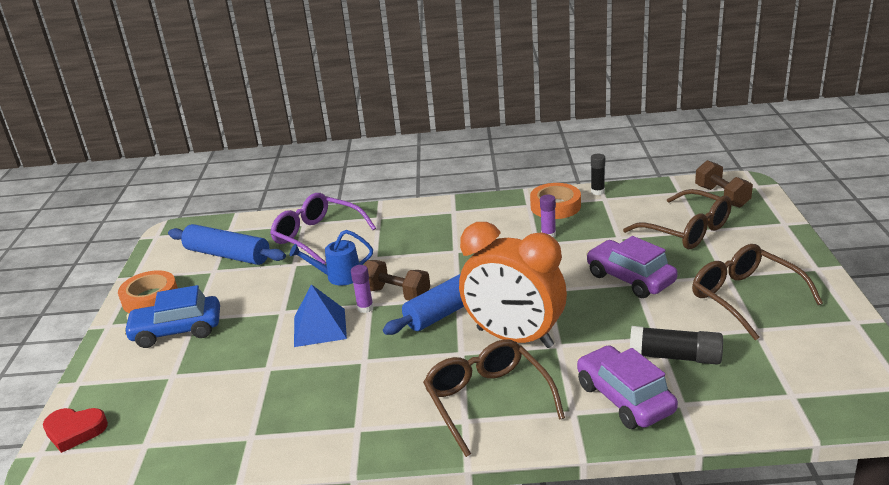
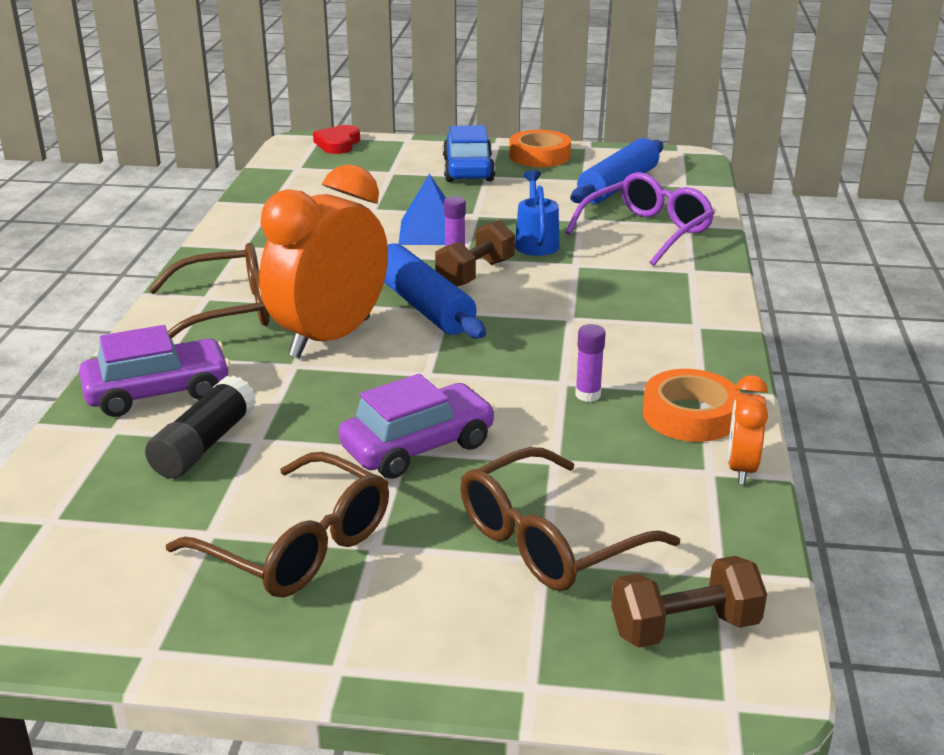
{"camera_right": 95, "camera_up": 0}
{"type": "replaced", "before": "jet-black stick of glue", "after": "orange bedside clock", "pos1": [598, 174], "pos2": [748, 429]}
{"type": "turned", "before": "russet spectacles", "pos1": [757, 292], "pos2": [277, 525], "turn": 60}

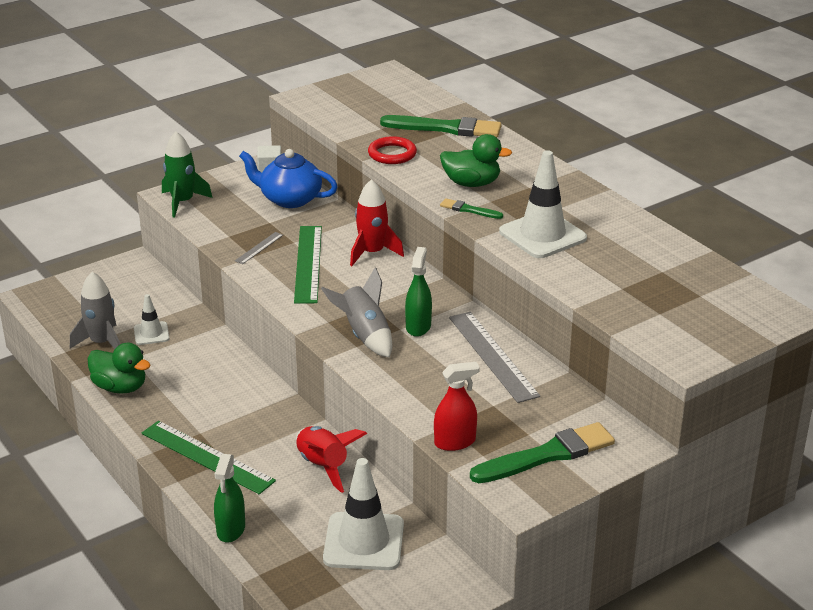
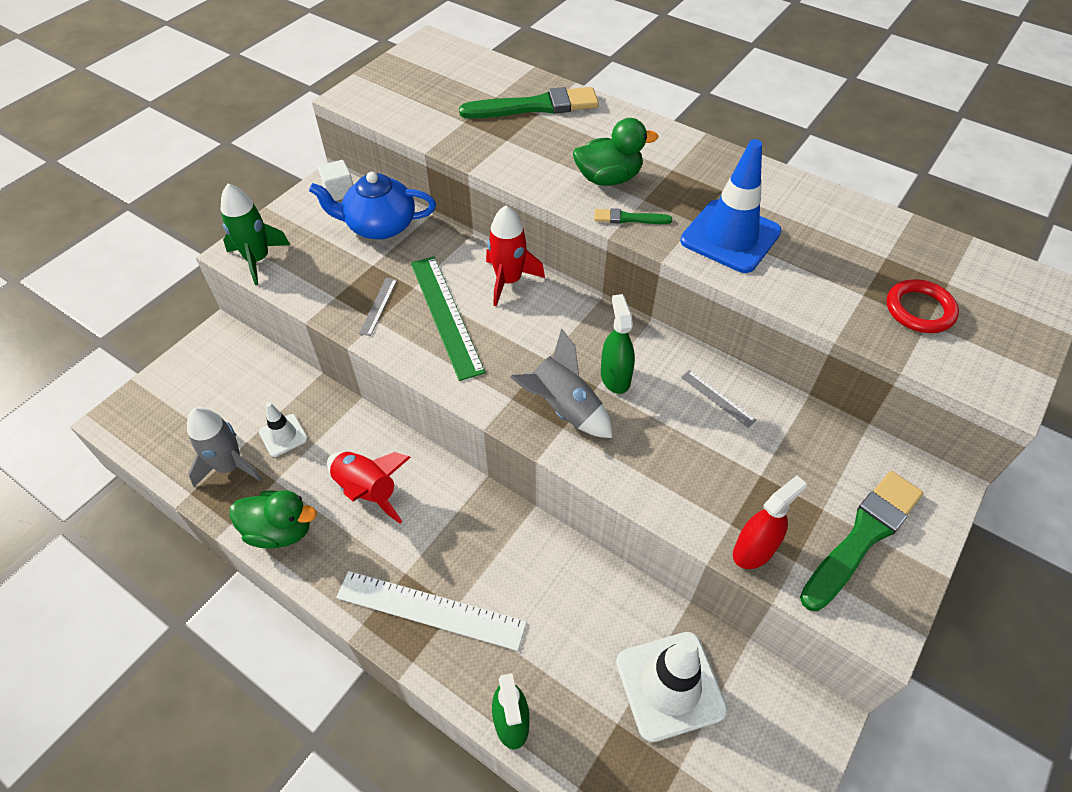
{"camera_right": -20, "camera_up": 20}
{"type": "moved", "before": "scarlet toy rocket", "pos1": [331, 459], "pos2": [369, 488]}
{"type": "moved", "before": "scarlet hoop", "pos1": [392, 150], "pos2": [922, 306]}
{"type": "recoloured", "before": "green measuring stick", "after": "white measuring stick", "pos1": [209, 457], "pos2": [431, 611]}
{"type": "recoloured", "before": "white road cone", "after": "blue road cone", "pos1": [543, 204], "pos2": [731, 206]}
{"type": "resized", "before": "grey measuring stick", "pos1": [494, 357], "pos2": [718, 399], "scale": 0.47}

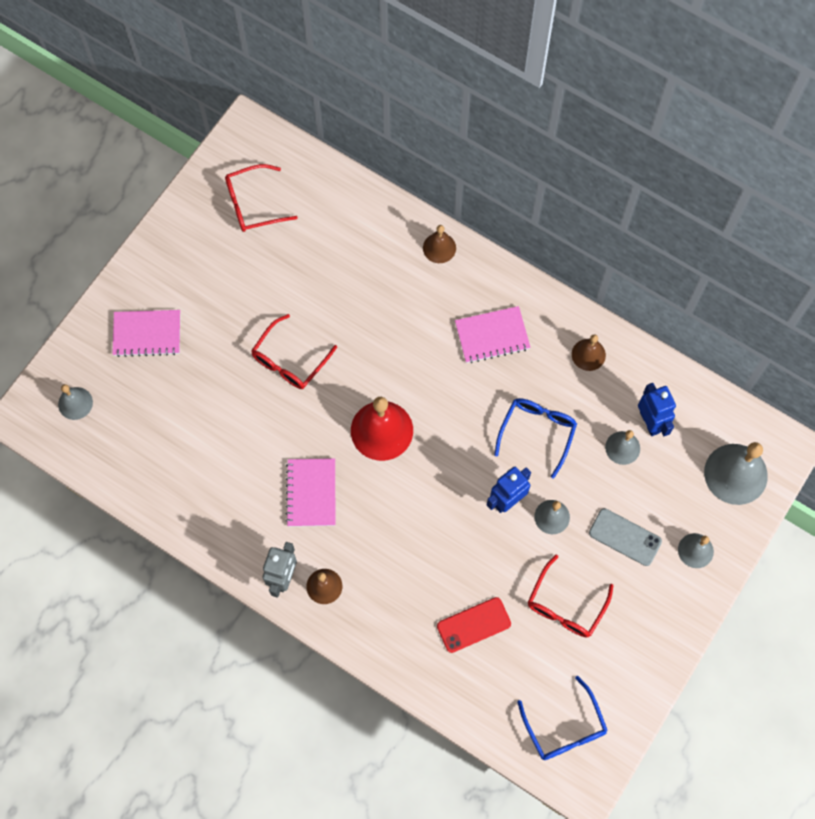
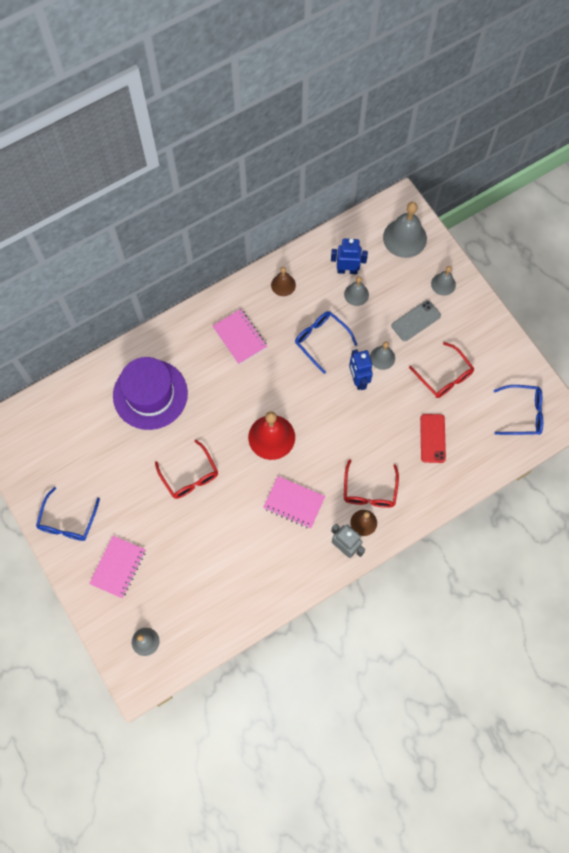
{"camera_right": -65, "camera_up": 0}
{"type": "removed", "before": "russet bell", "pos1": [439, 244]}
{"type": "added", "after": "blue spectacles", "pos2": [68, 514]}
{"type": "added", "after": "violet tall hat", "pos2": [150, 393]}
{"type": "moved", "before": "scarlet spectacles", "pos1": [261, 198], "pos2": [371, 483]}
{"type": "turned", "before": "rosy notepad", "pos1": [493, 334], "pos2": [240, 336], "turn": -45}

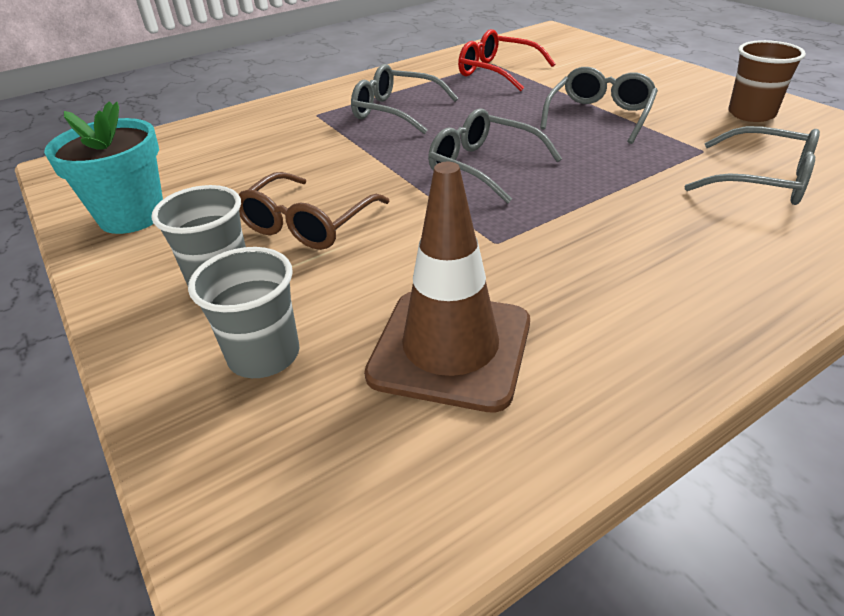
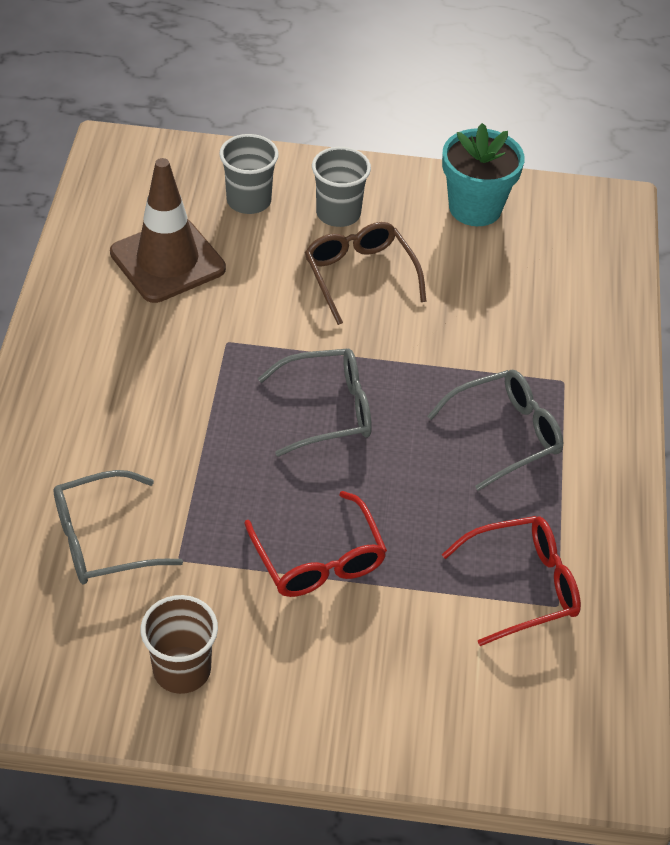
{"camera_right": 125, "camera_up": 10}
{"type": "recoloured", "before": "grey spectacles", "after": "scarlet spectacles", "pos1": [599, 105], "pos2": [315, 544]}

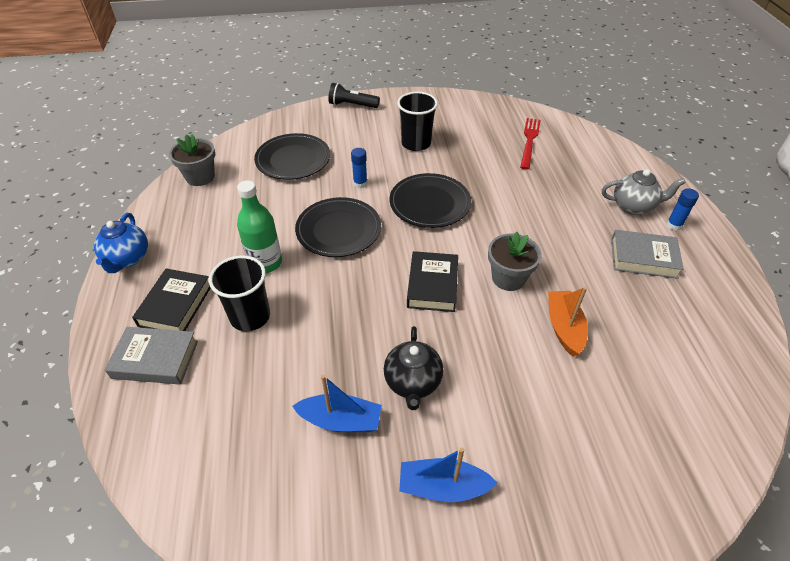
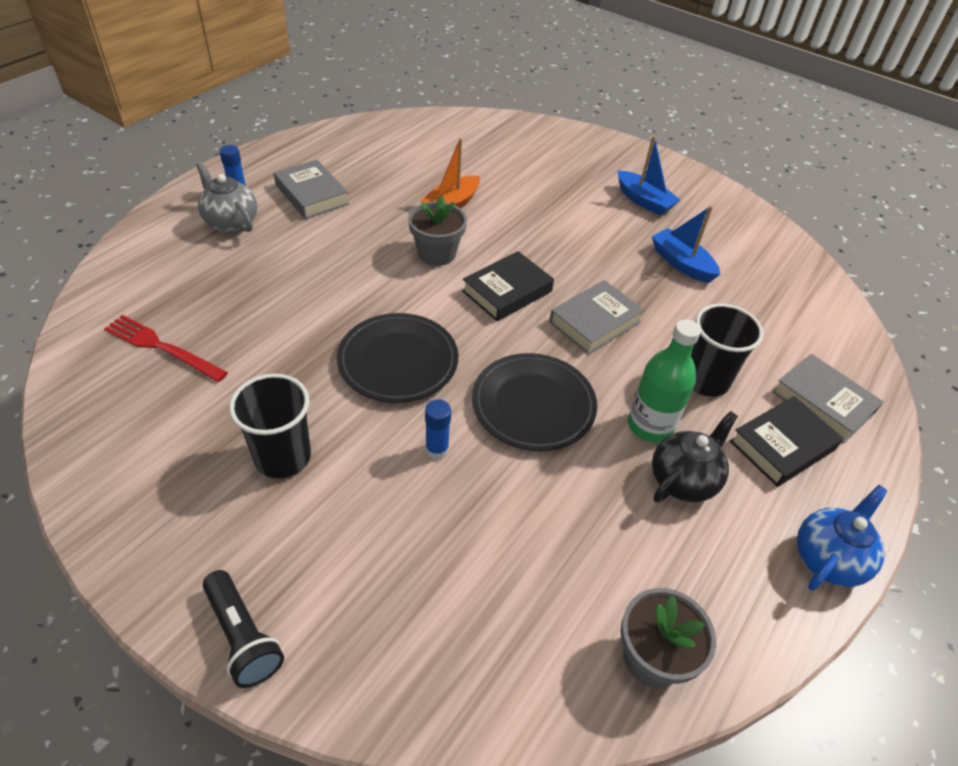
{"camera_right": -140, "camera_up": 0}
{"type": "removed", "before": "jet-black dinner plate", "pos1": [292, 156]}
{"type": "added", "after": "grey hardcover", "pos2": [596, 317]}
{"type": "moved", "before": "jet-black china teapot", "pos1": [413, 368], "pos2": [695, 457]}
{"type": "turned", "before": "scarlet fork", "pos1": [530, 144], "pos2": [166, 348], "turn": 60}

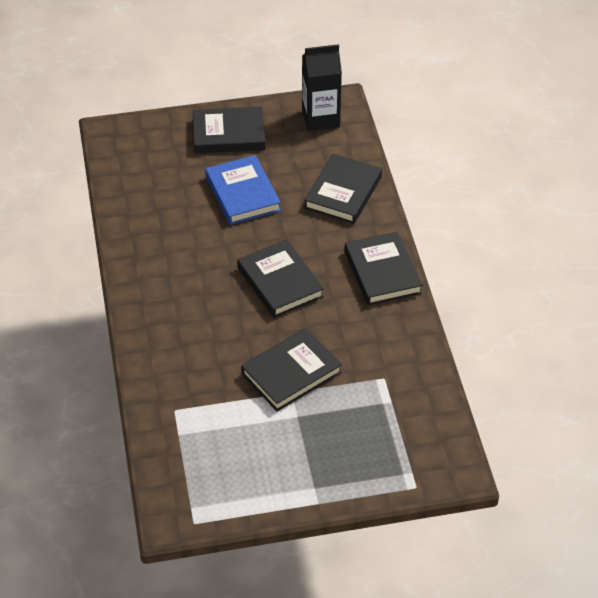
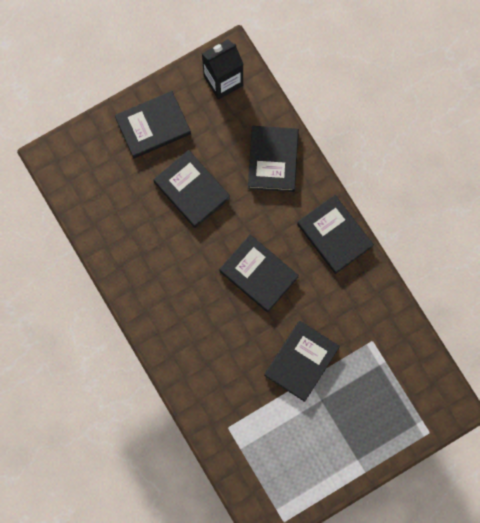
{"camera_right": -20, "camera_up": 30}
{"type": "recoloured", "before": "blue hardcover", "after": "jet-black hardcover", "pos1": [243, 190], "pos2": [191, 189]}

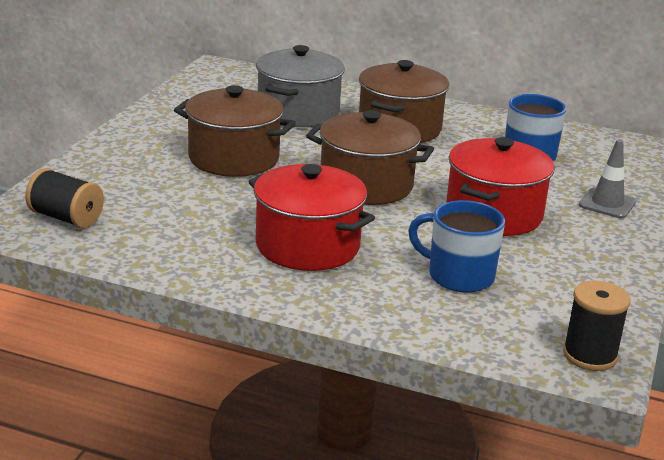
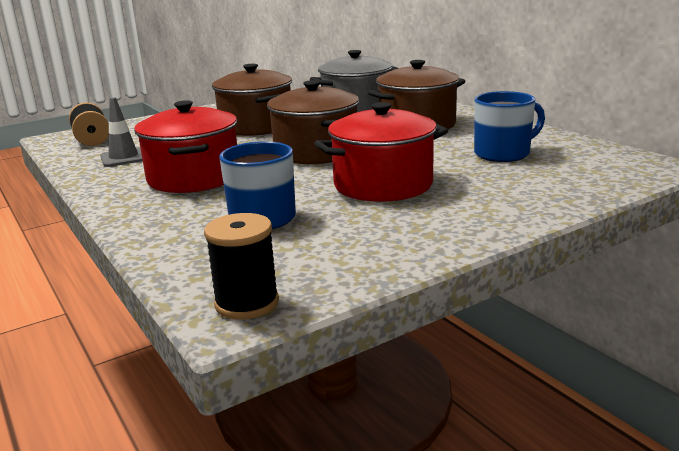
{"camera_right": 40, "camera_up": -5}
{"type": "moved", "before": "grey road cone", "pos1": [607, 179], "pos2": [121, 132]}

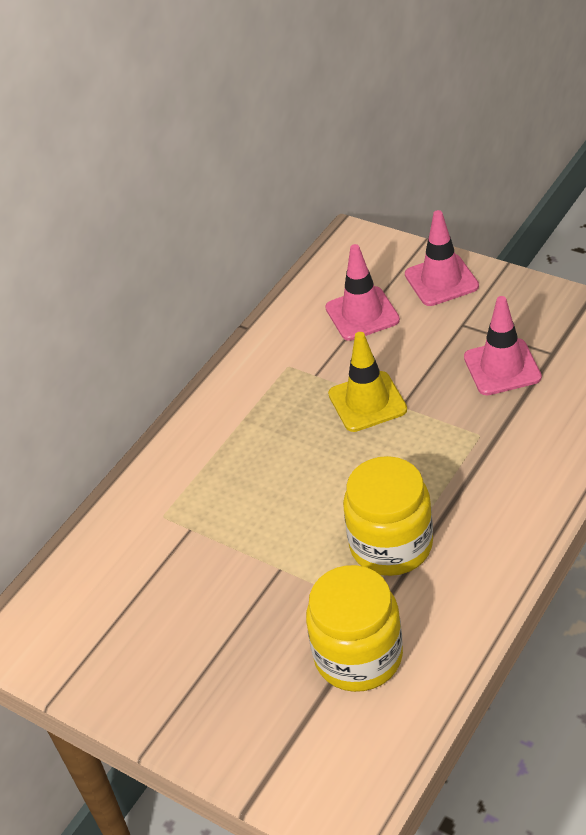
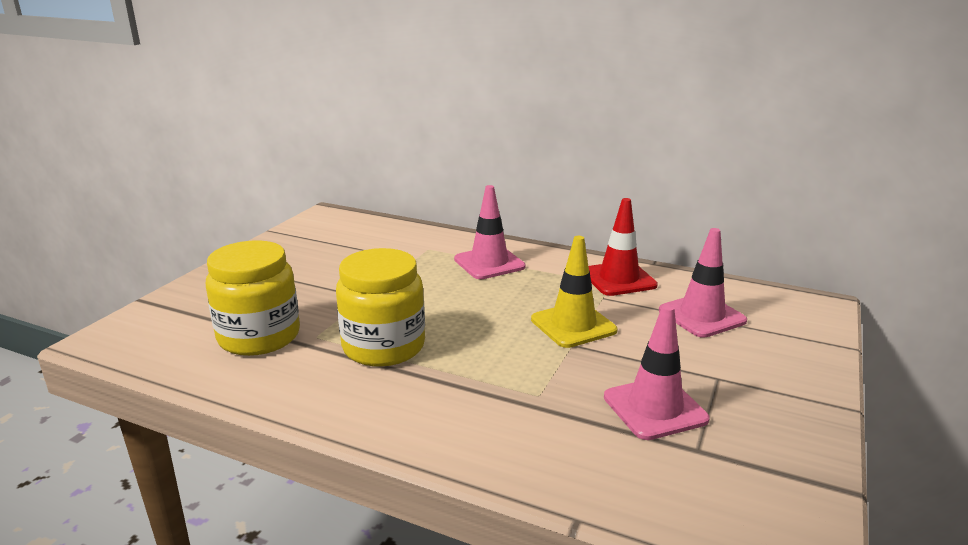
{"camera_right": 75, "camera_up": -20}
{"type": "added", "after": "scarlet road cone", "pos2": [623, 247]}
{"type": "moved", "before": "rosy road cone", "pos1": [442, 258], "pos2": [489, 232]}

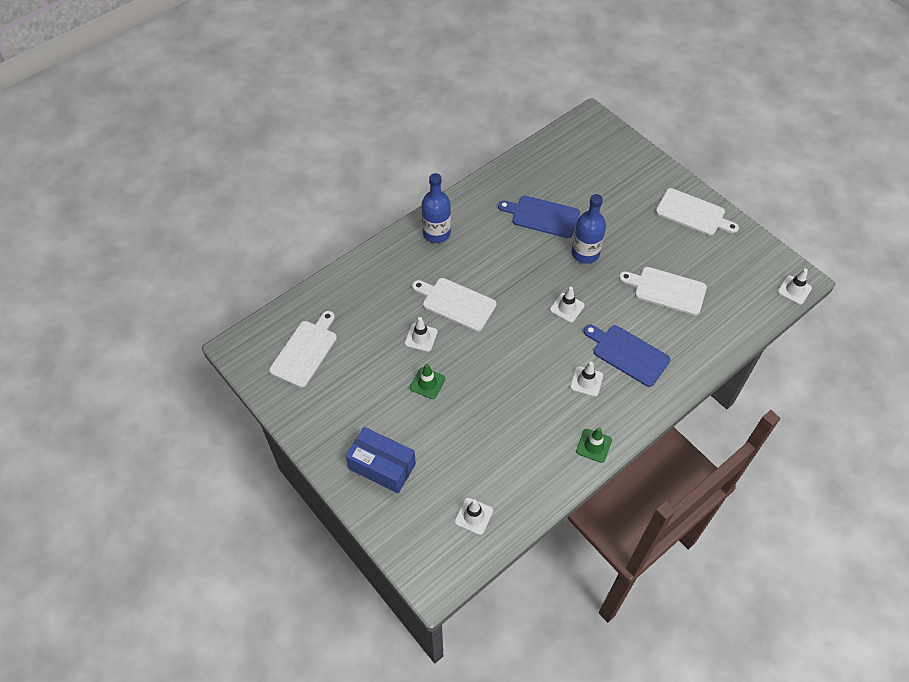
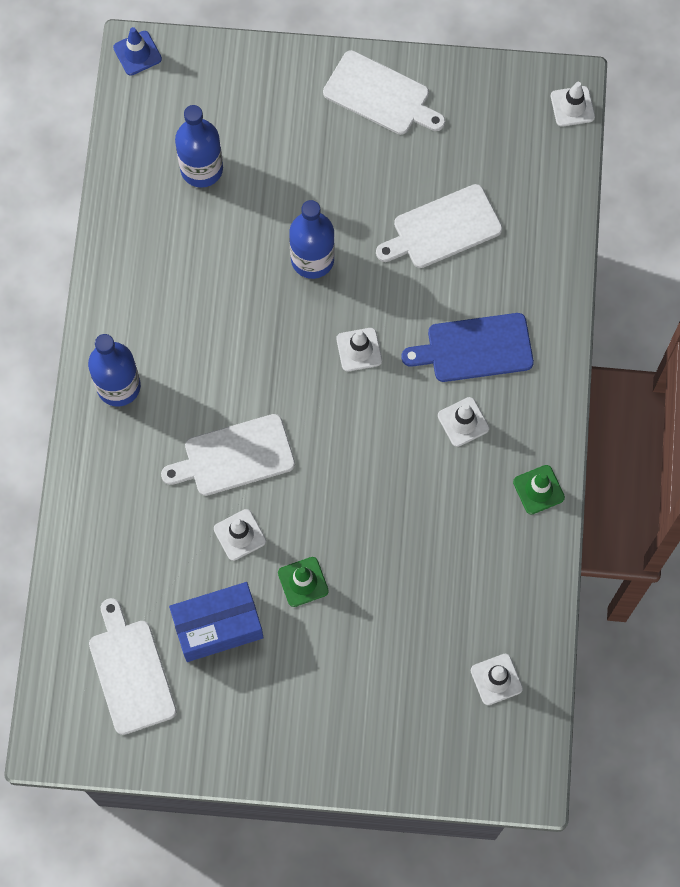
{"camera_right": -45, "camera_up": 15}
{"type": "removed", "before": "blue chopping board", "pos1": [539, 217]}
{"type": "added", "after": "blue road cone", "pos2": [137, 51]}
{"type": "added", "after": "blue bottle", "pos2": [199, 146]}
{"type": "moved", "before": "blue package", "pos1": [381, 460], "pos2": [216, 622]}
{"type": "turned", "before": "white chopping board", "pos1": [697, 211], "pos2": [384, 92], "turn": 45}

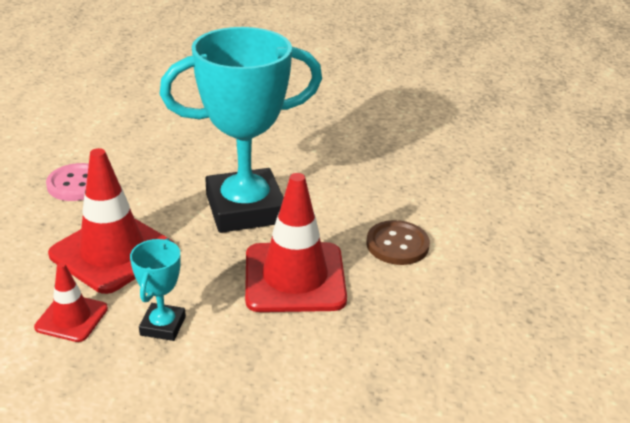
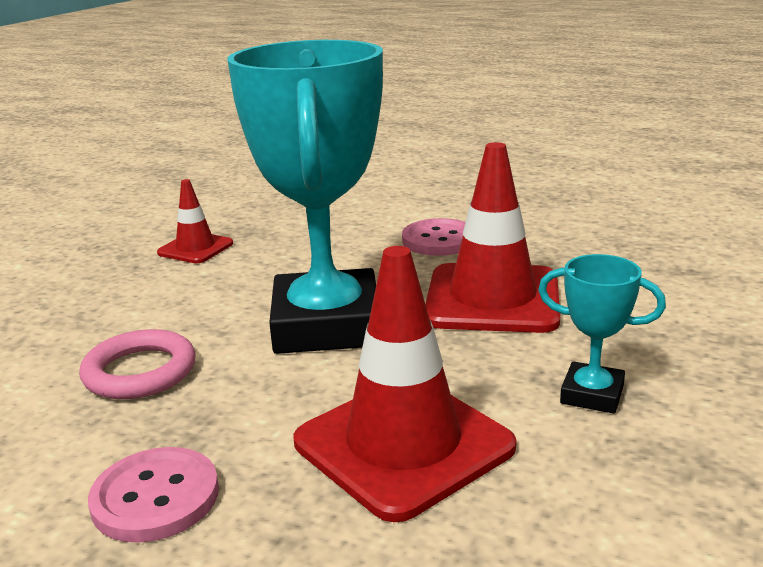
{"camera_right": -75, "camera_up": -10}
{"type": "added", "after": "rosy hoop", "pos2": [137, 364]}
{"type": "moved", "before": "scarlet road cone", "pos1": [71, 302], "pos2": [195, 221]}
{"type": "recoloured", "before": "russet sewing button", "after": "rosy sewing button", "pos1": [398, 242], "pos2": [433, 237]}

